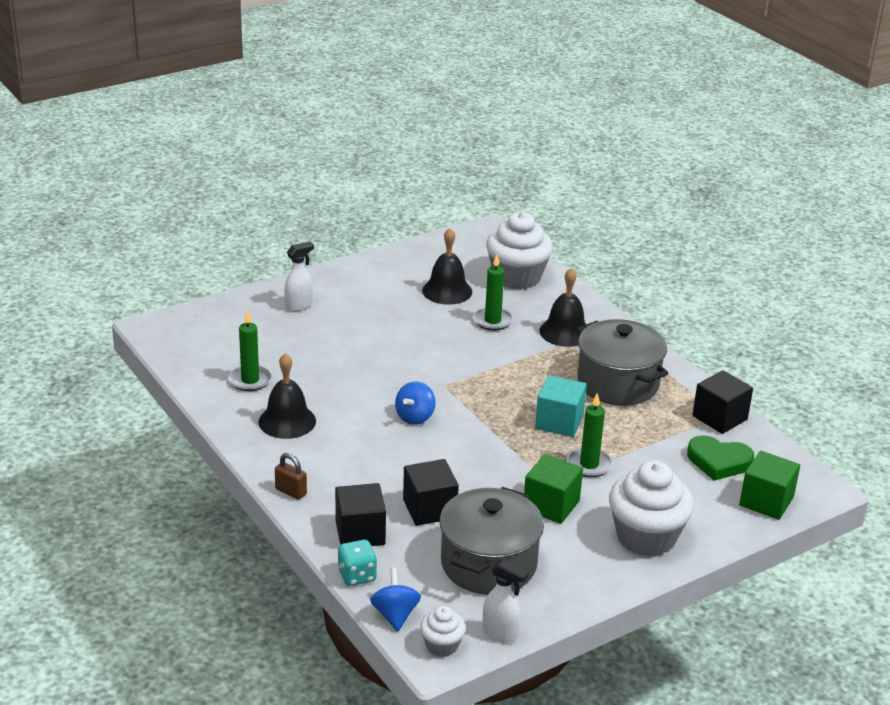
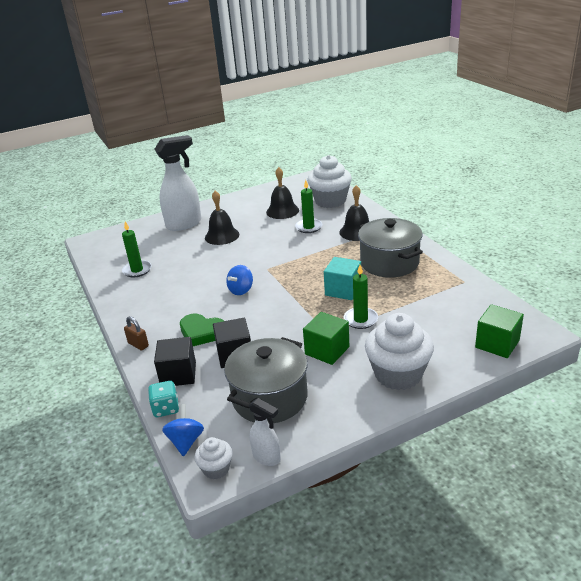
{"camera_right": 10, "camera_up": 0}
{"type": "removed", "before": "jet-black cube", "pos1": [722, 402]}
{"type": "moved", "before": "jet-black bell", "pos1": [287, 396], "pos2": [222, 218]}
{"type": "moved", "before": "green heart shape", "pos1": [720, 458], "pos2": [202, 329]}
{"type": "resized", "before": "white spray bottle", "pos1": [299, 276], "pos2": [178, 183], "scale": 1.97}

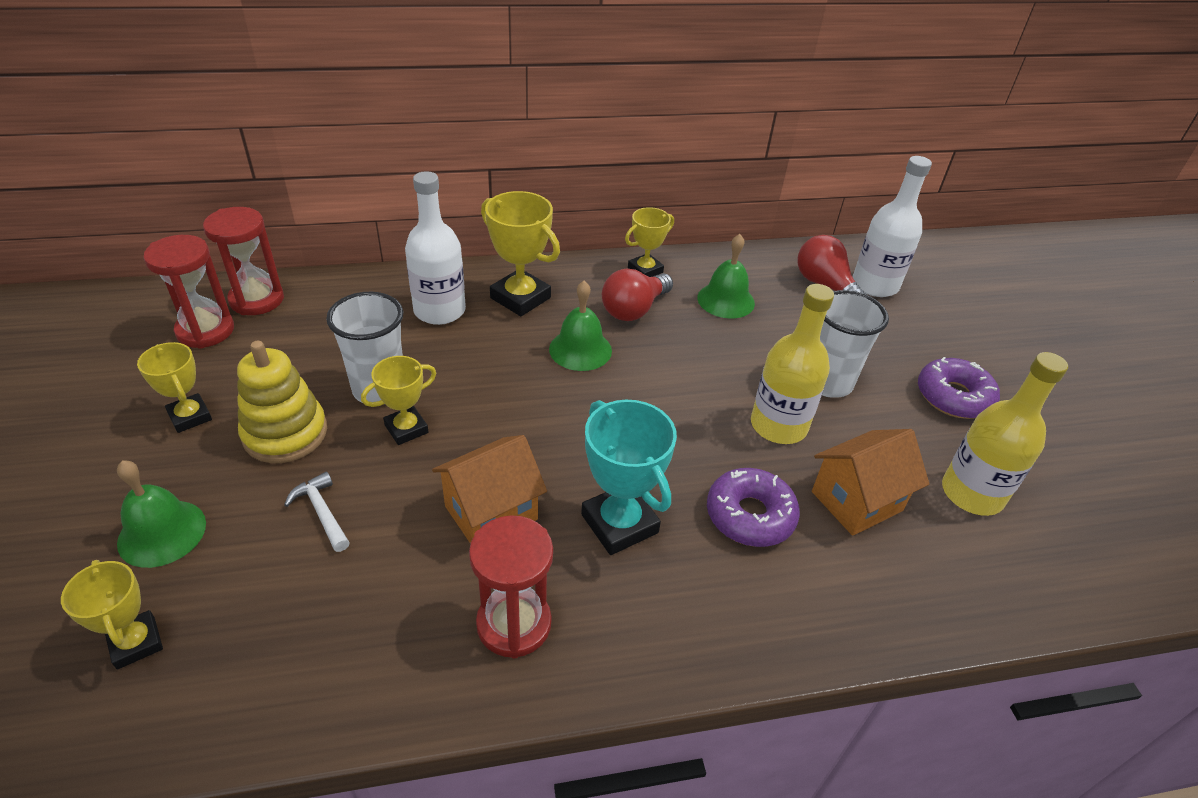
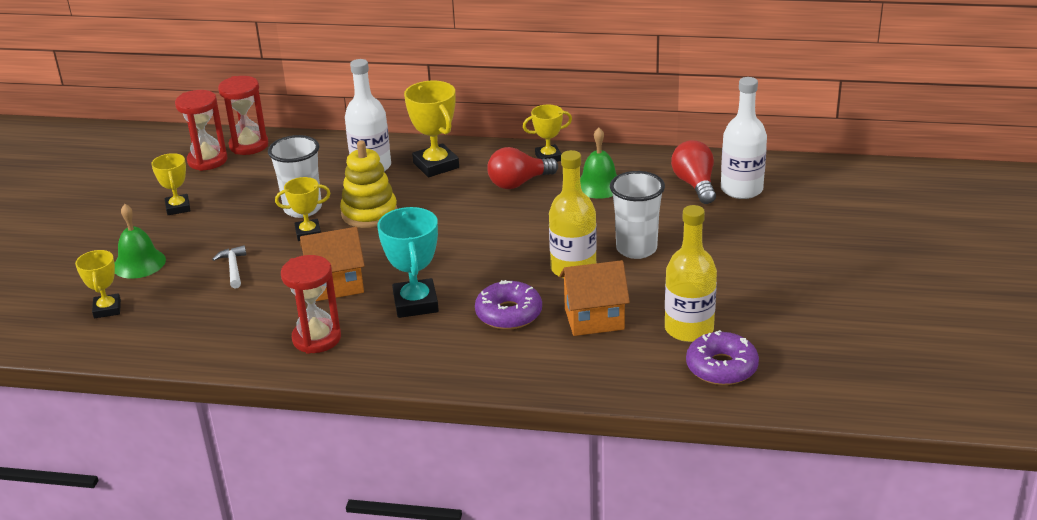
{"camera_right": 25, "camera_up": -10}
{"type": "removed", "before": "green bell", "pos1": [580, 326]}
{"type": "moved", "before": "bright yellow stacking toy", "pos1": [282, 402], "pos2": [369, 184]}
{"type": "moved", "before": "violet donut", "pos1": [959, 388], "pos2": [722, 357]}

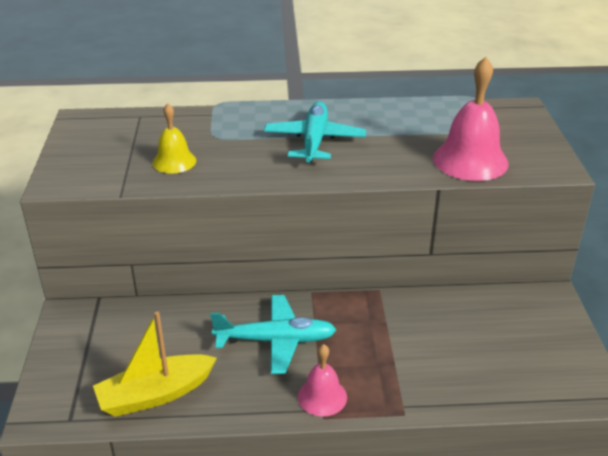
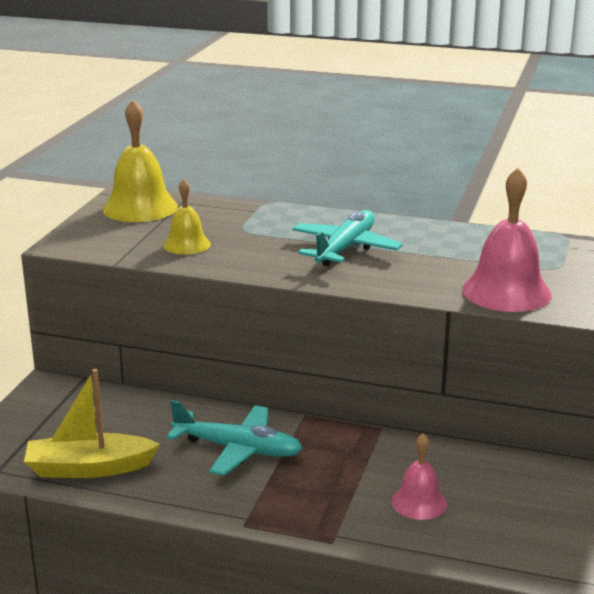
{"camera_right": 20, "camera_up": -10}
{"type": "added", "after": "bright yellow bell", "pos2": [140, 161]}
{"type": "moved", "before": "rosy bell", "pos1": [322, 380], "pos2": [419, 476]}

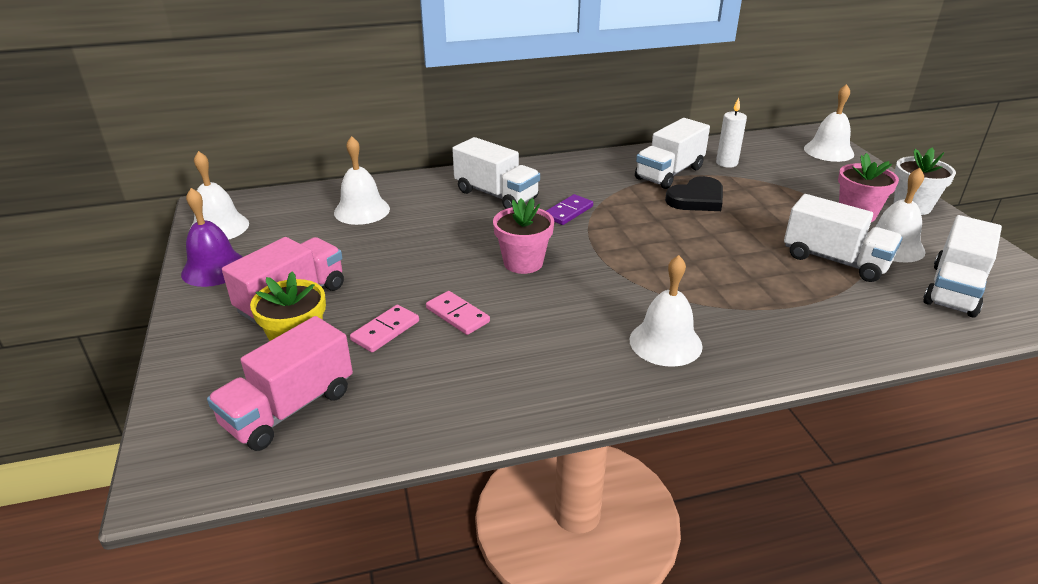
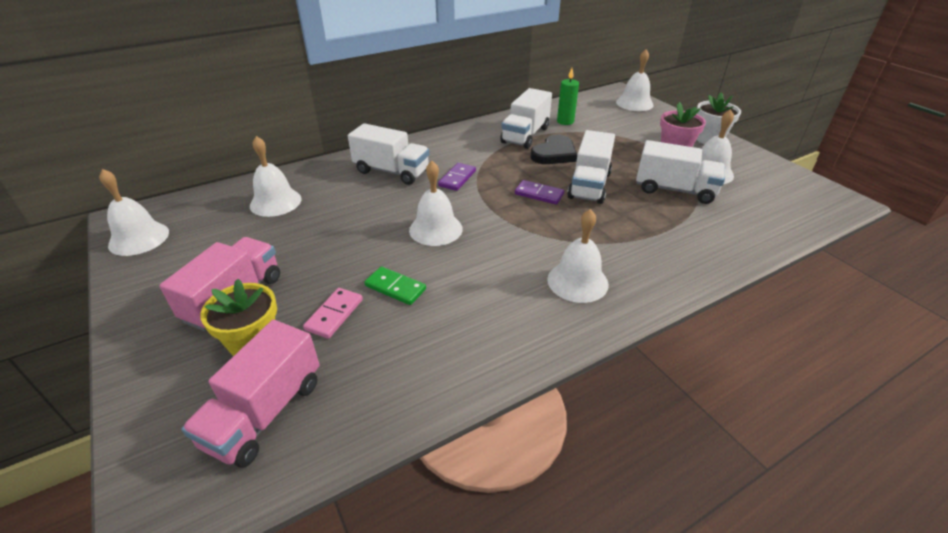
{"camera_right": -15, "camera_up": 5}
{"type": "removed", "before": "violet bell", "pos1": [212, 237]}
{"type": "added", "after": "violet domino tile", "pos2": [539, 192]}
{"type": "moved", "before": "white truck", "pos1": [962, 266], "pos2": [591, 167]}
{"type": "replaced", "before": "rosy plant pot", "after": "white bell", "pos1": [523, 236], "pos2": [436, 203]}
{"type": "recoloured", "before": "rosy domino tile", "after": "green domino tile", "pos1": [458, 313], "pos2": [395, 285]}
{"type": "recoloured", "before": "white wax candle", "after": "green wax candle", "pos1": [731, 133], "pos2": [568, 96]}

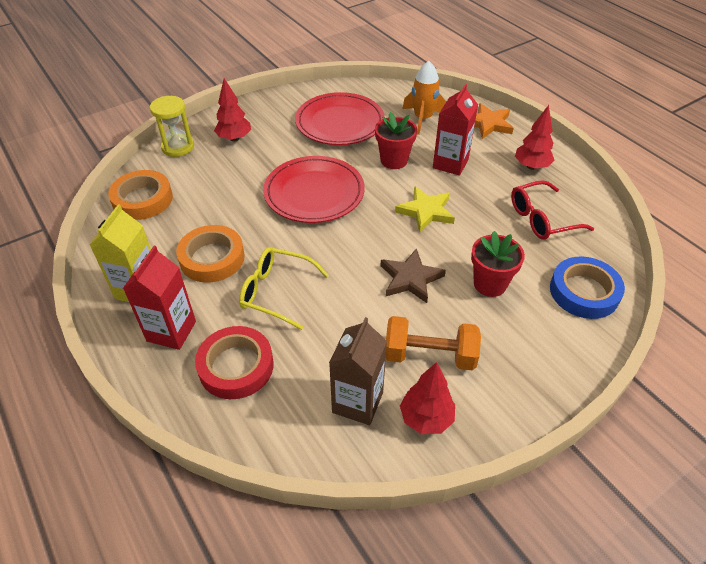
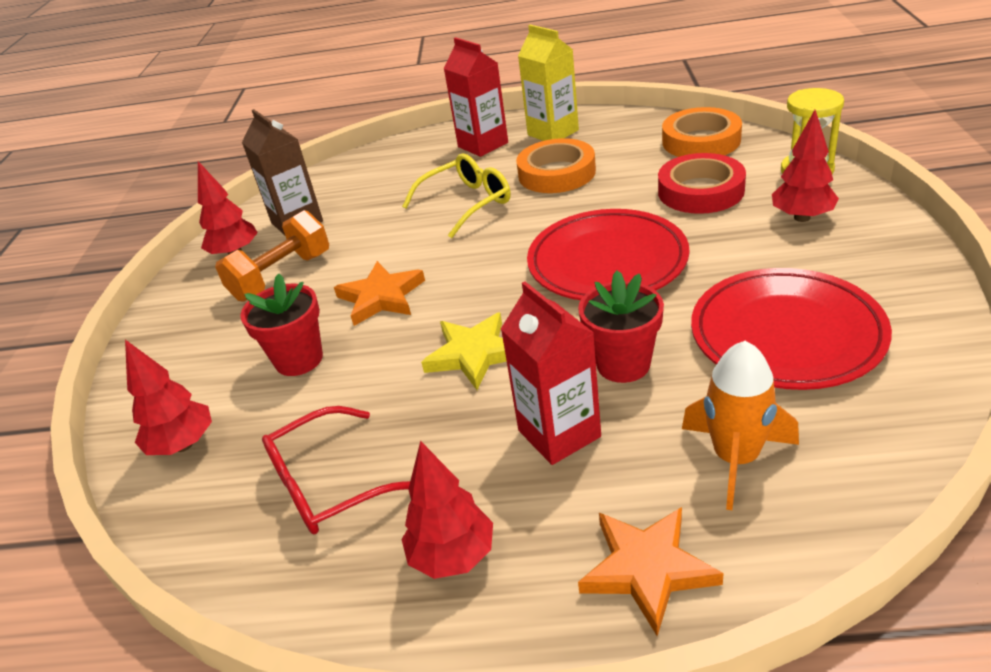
{"camera_right": 130, "camera_up": -10}
{"type": "moved", "before": "scarlet sticky tape", "pos1": [234, 362], "pos2": [702, 183]}
{"type": "replaced", "before": "blue sticky tape", "after": "scarlet fir tree", "pos1": [587, 288], "pos2": [168, 397]}
{"type": "recoloured", "before": "russet star", "after": "orange star", "pos1": [413, 275], "pos2": [379, 293]}
{"type": "turned", "before": "scarlet spectacles", "pos1": [552, 210], "pos2": [336, 470], "turn": -135}

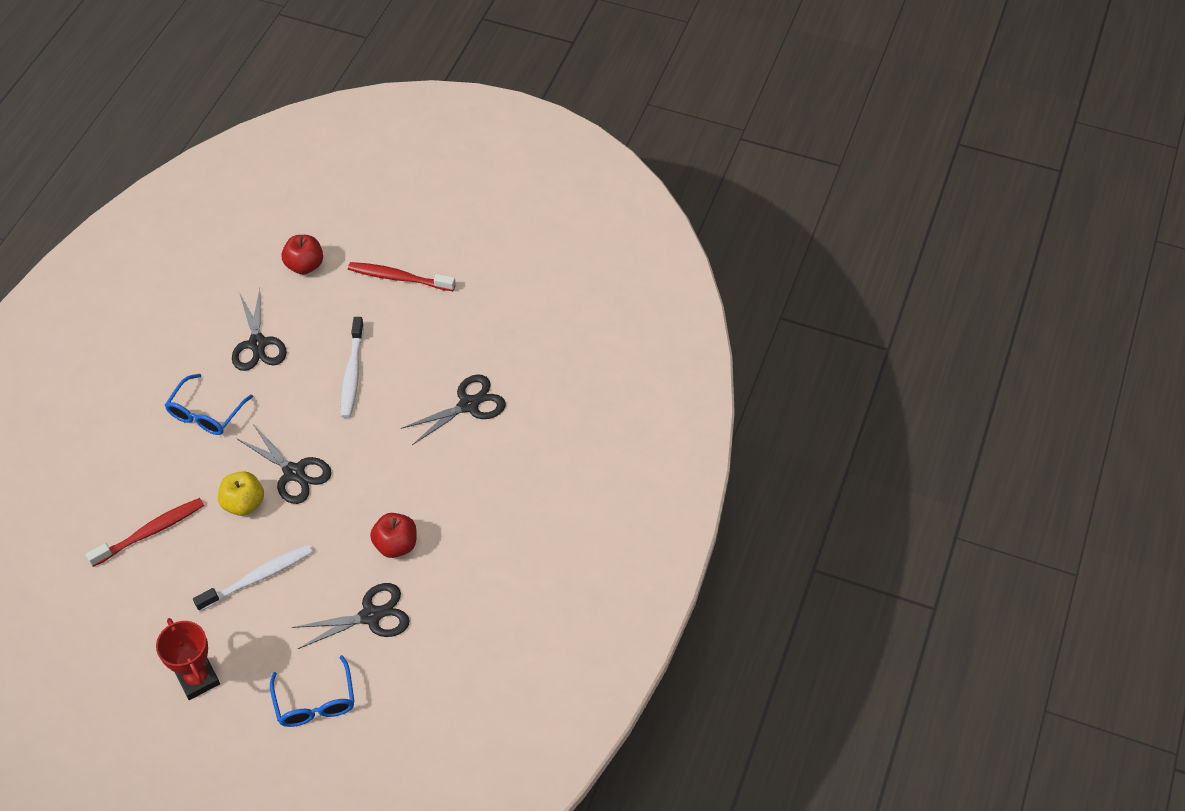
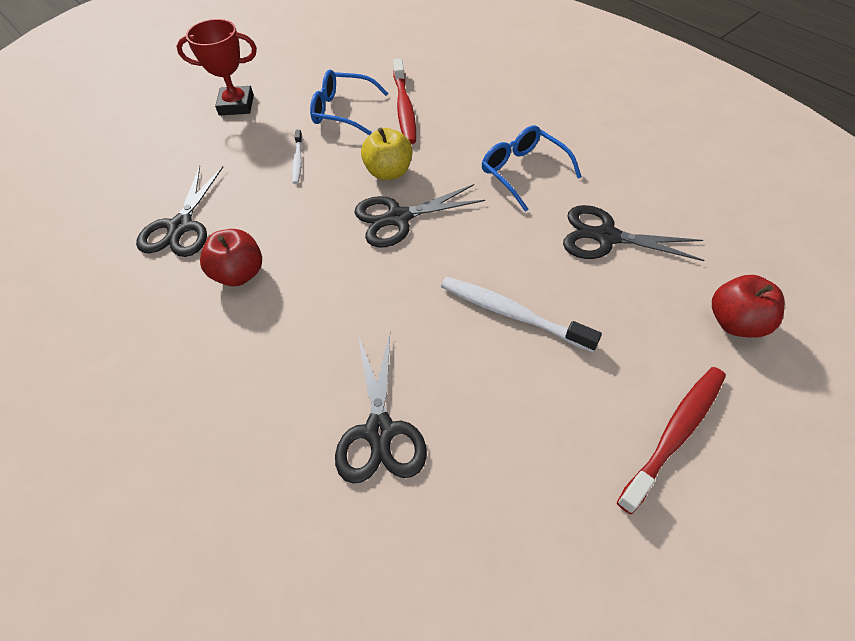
{"camera_right": 120, "camera_up": 0}
{"type": "moved", "before": "blue spectacles", "pos1": [312, 691], "pos2": [349, 102]}
{"type": "resized", "before": "white dental brush", "pos1": [253, 577], "pos2": [297, 157], "scale": 0.55}

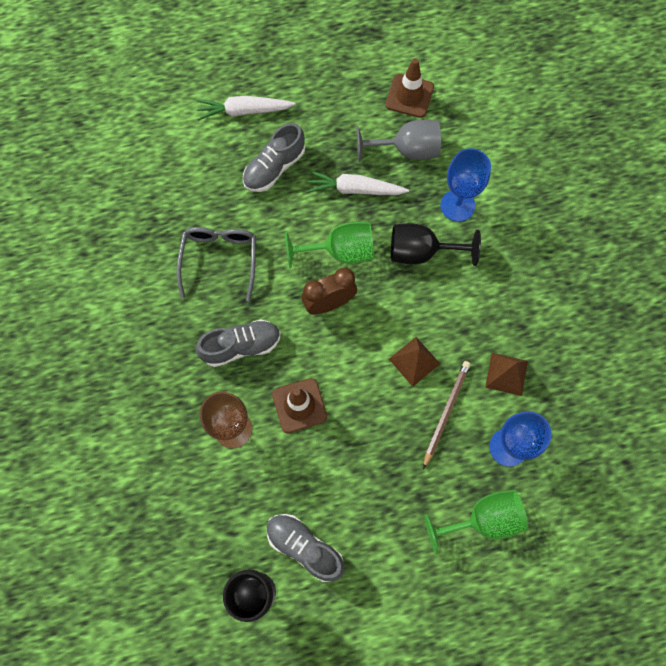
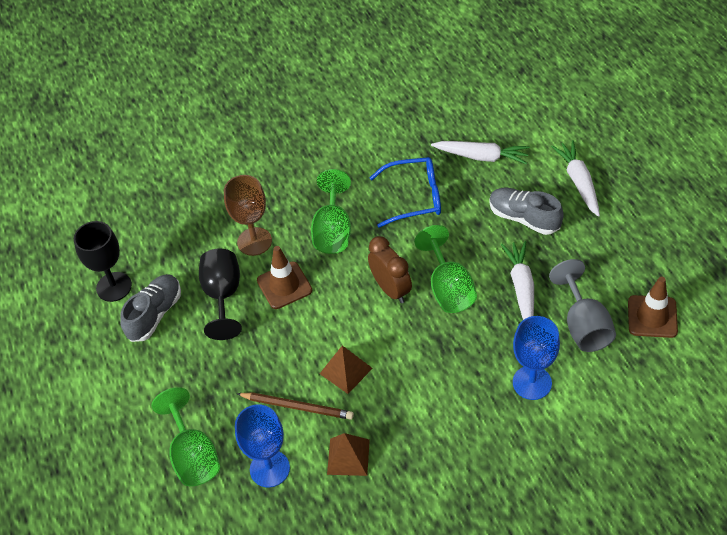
{"camera_right": 85, "camera_up": -20}
{"type": "added", "after": "white toy carrot", "pos2": [480, 152]}
{"type": "moved", "before": "jet-black goblet", "pos1": [436, 244], "pos2": [220, 294]}
{"type": "replaced", "before": "grey sneaker", "after": "green goblet", "pos1": [238, 343], "pos2": [331, 211]}
{"type": "recoloured", "before": "grey spectacles", "after": "blue spectacles", "pos1": [216, 264], "pos2": [405, 192]}

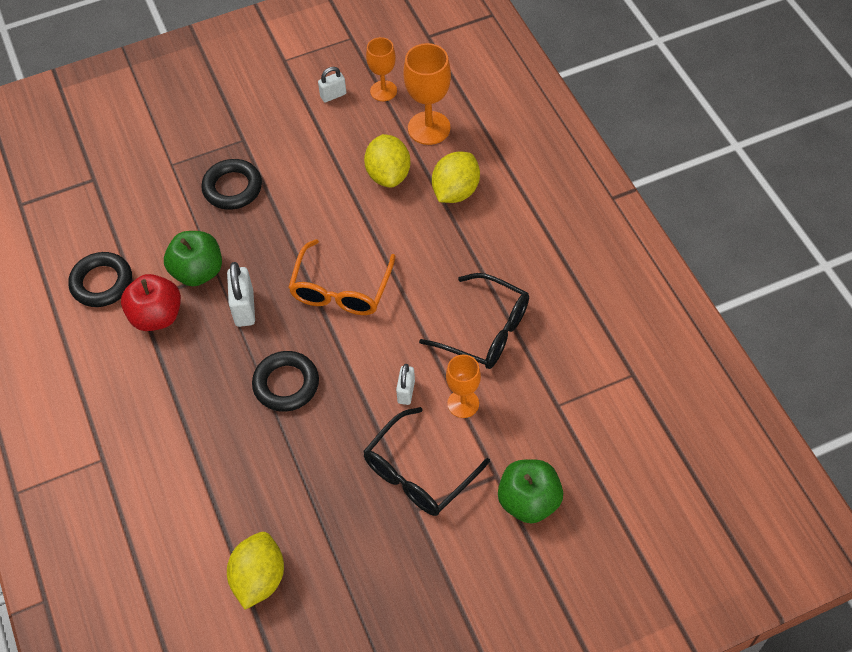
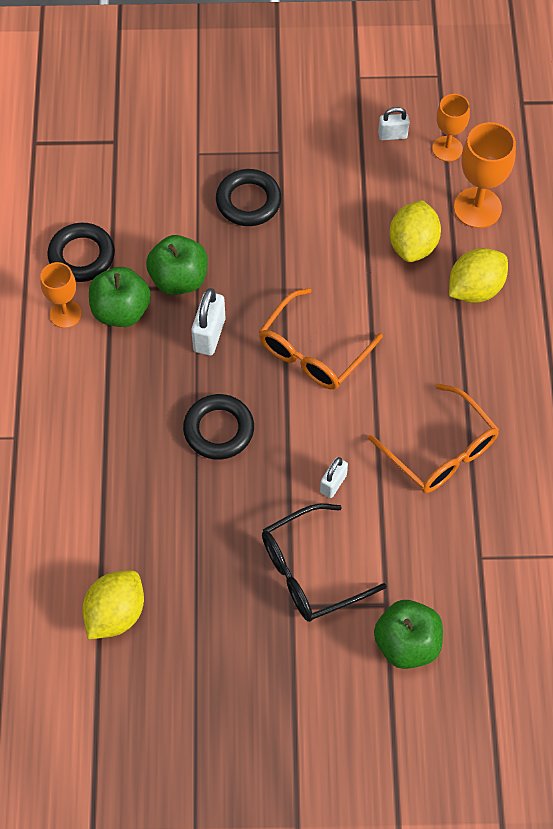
{"camera_right": 20, "camera_up": 5}
{"type": "moved", "before": "orange goblet", "pos1": [463, 386], "pos2": [61, 295]}
{"type": "recoloured", "before": "scarlet toy apple", "after": "green toy apple", "pos1": [151, 302], "pos2": [120, 297]}
{"type": "recoloured", "before": "jet-black spectacles", "after": "orange spectacles", "pos1": [474, 321], "pos2": [433, 438]}

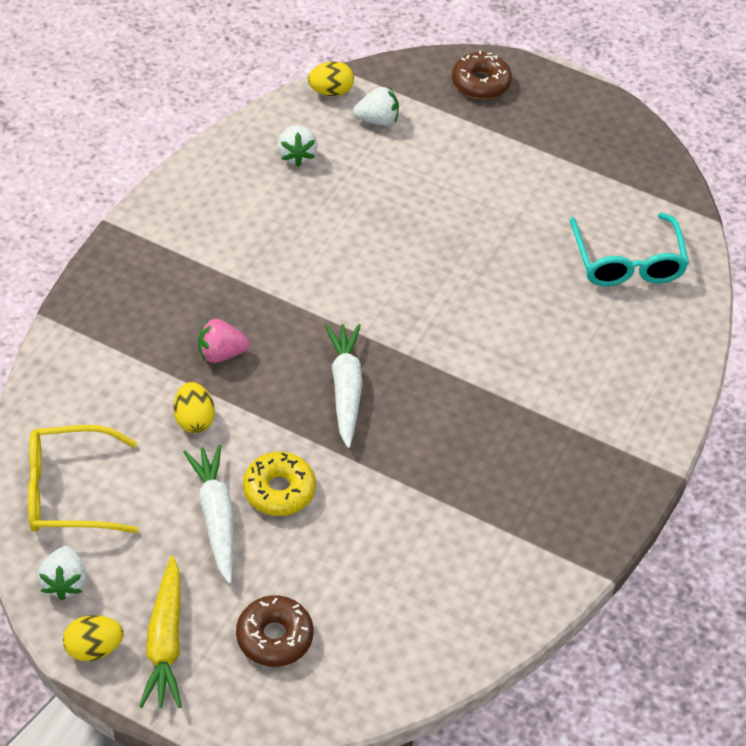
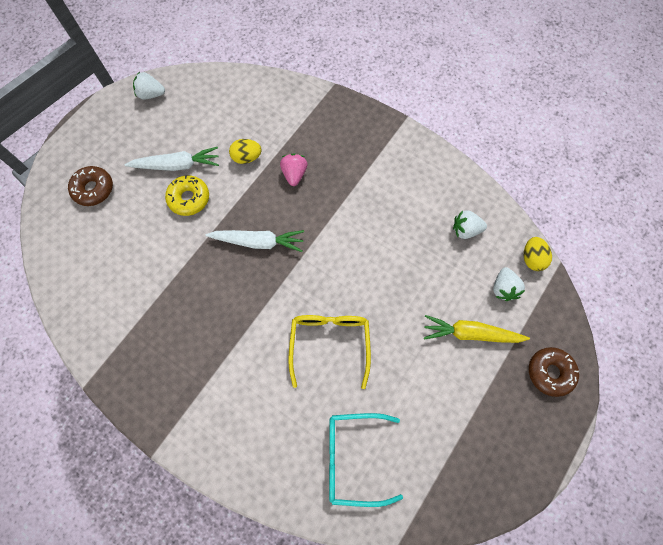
{"camera_right": 100, "camera_up": 20}
{"type": "removed", "before": "bright yellow toy egg", "pos1": [93, 638]}
{"type": "moved", "before": "bright yellow spectacles", "pos1": [83, 479], "pos2": [329, 352]}
{"type": "moved", "before": "bright yellow toy carrot", "pos1": [160, 632], "pos2": [477, 329]}

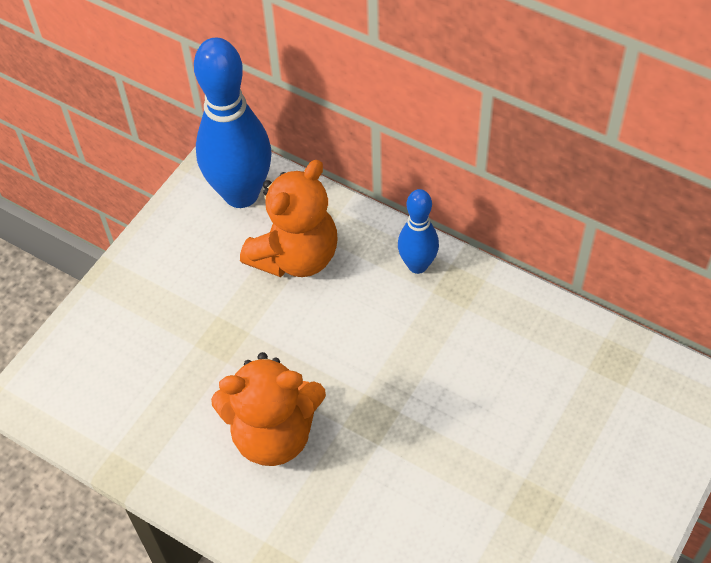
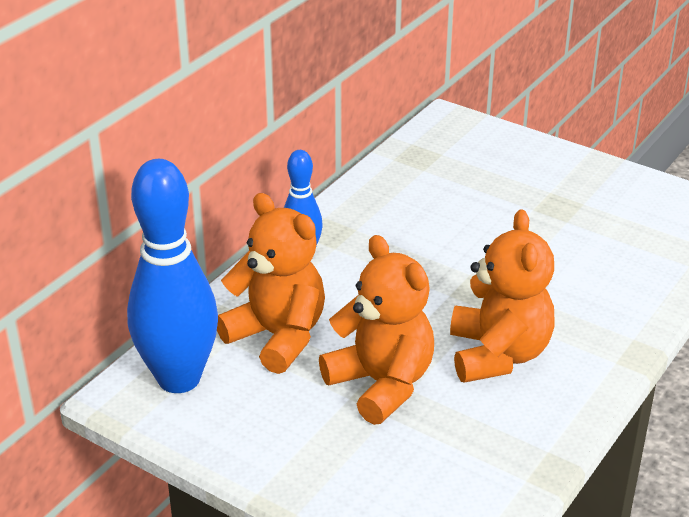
{"camera_right": -90, "camera_up": -20}
{"type": "added", "after": "orange stuffed bear", "pos2": [376, 330]}

